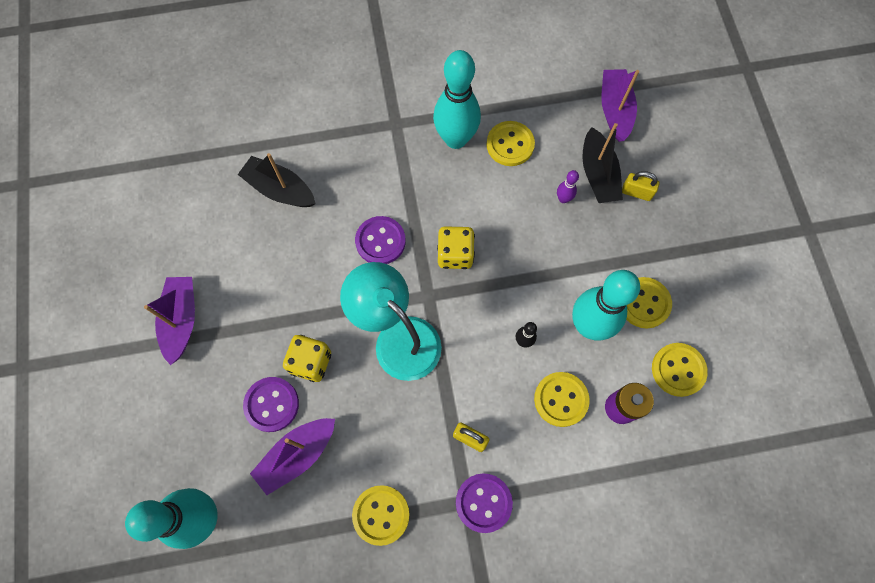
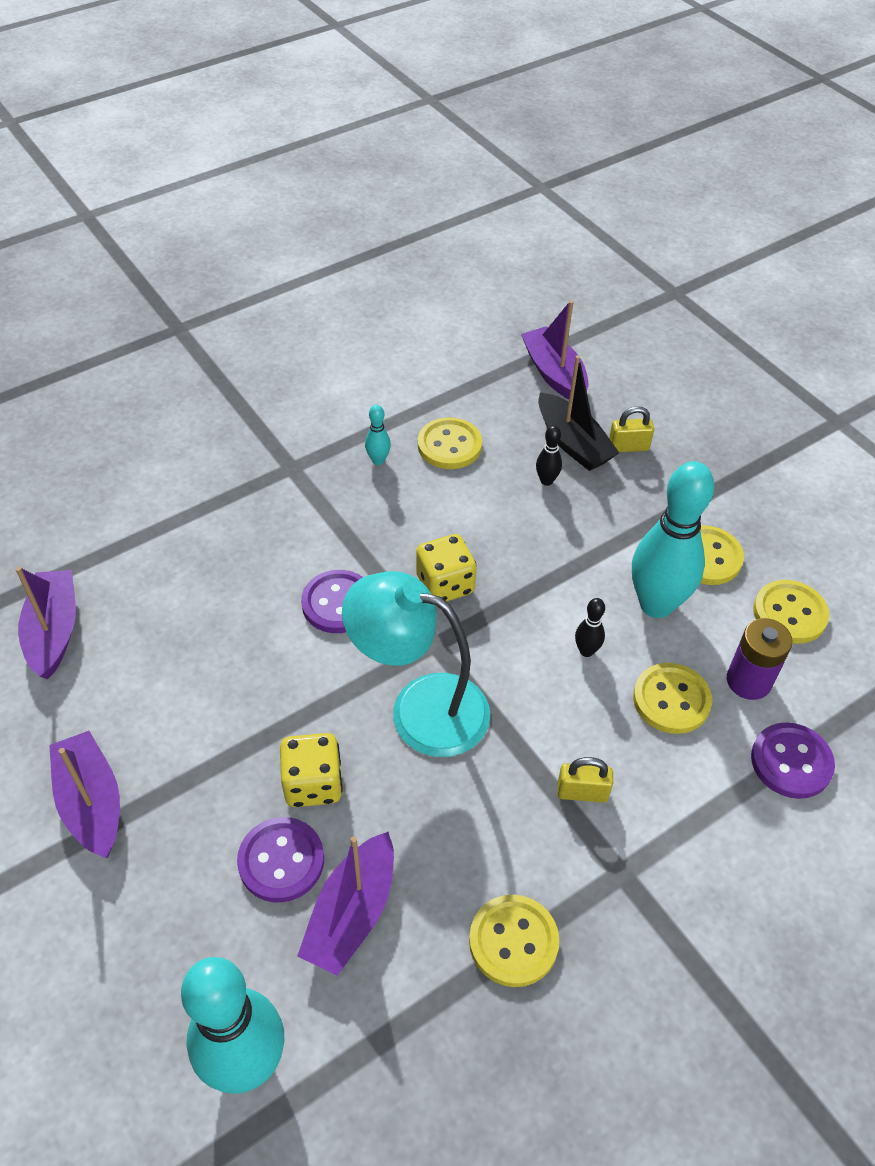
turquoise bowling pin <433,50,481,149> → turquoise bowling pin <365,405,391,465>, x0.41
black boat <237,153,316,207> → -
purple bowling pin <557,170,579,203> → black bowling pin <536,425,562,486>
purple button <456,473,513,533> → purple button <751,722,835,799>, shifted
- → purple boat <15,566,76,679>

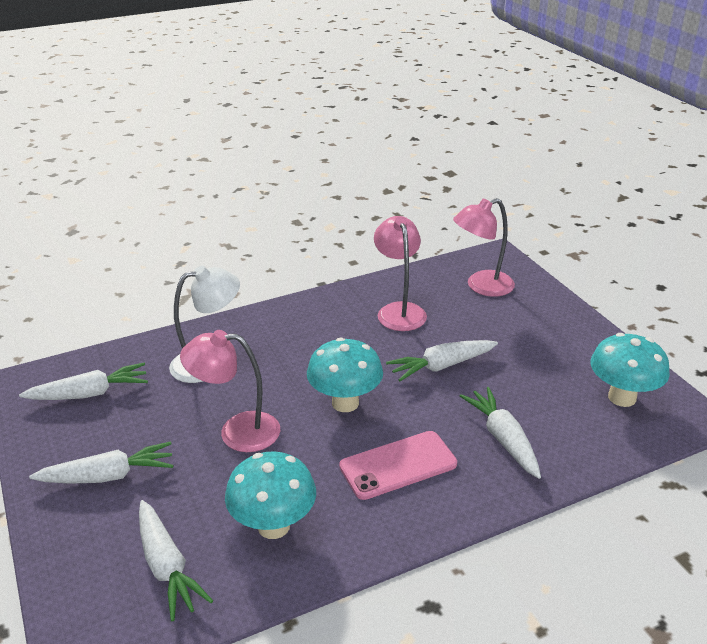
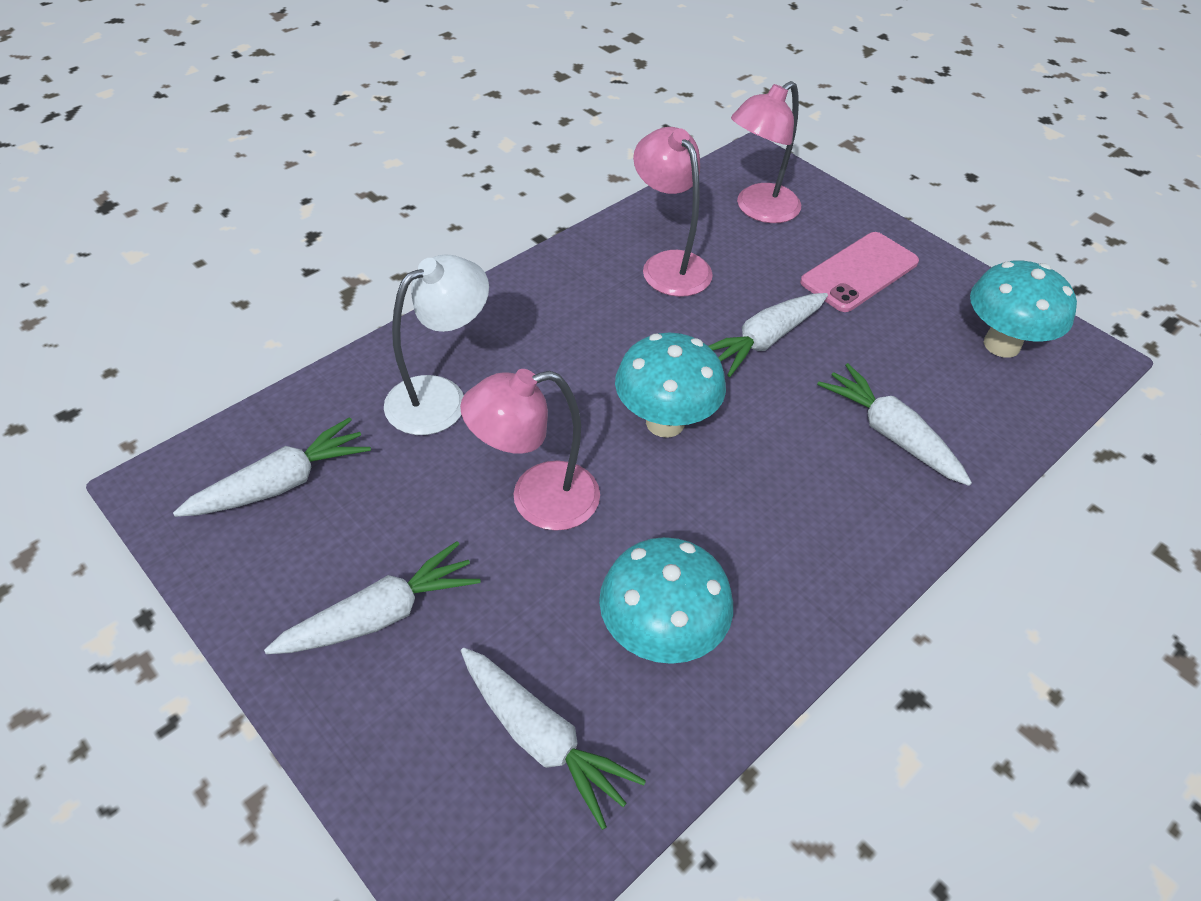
pink phone <339,431,457,500> → pink phone <800,232,919,312>, shifted

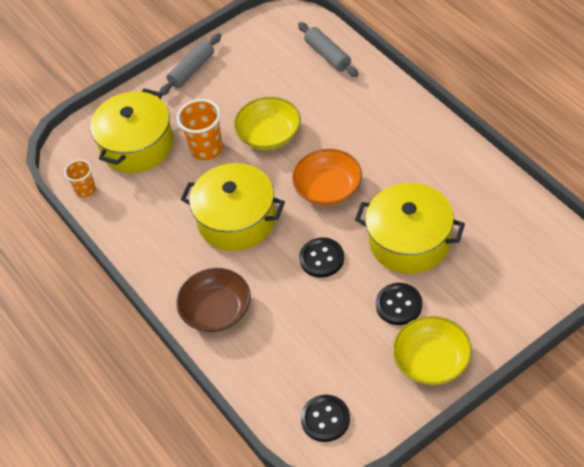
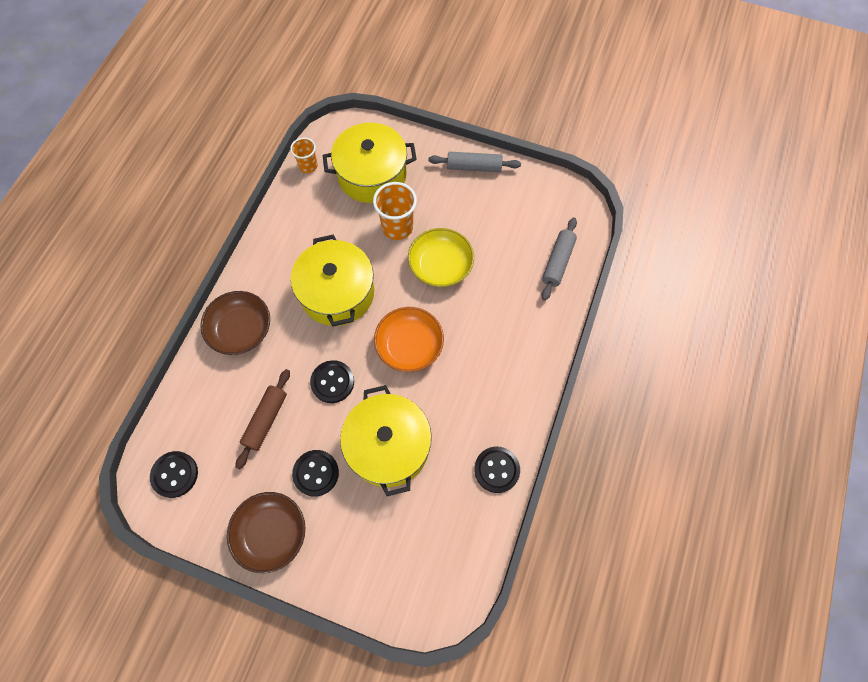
yellow bowl <393,316,472,385> → brown bowl <227,492,305,573>
- → brown rolling pin <236,369,290,469>
- → black button <474,446,520,493>

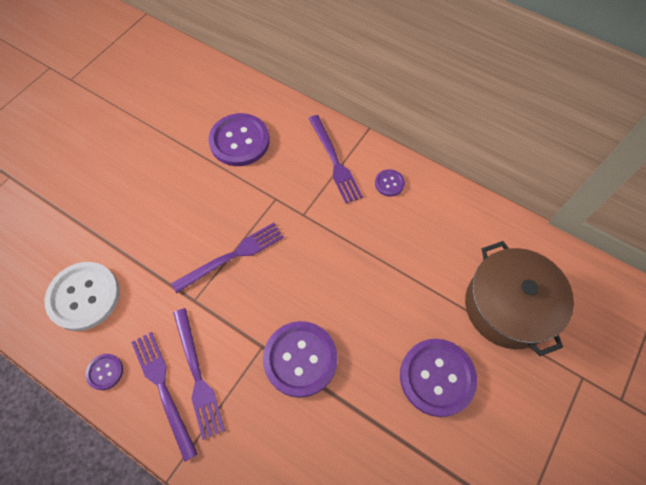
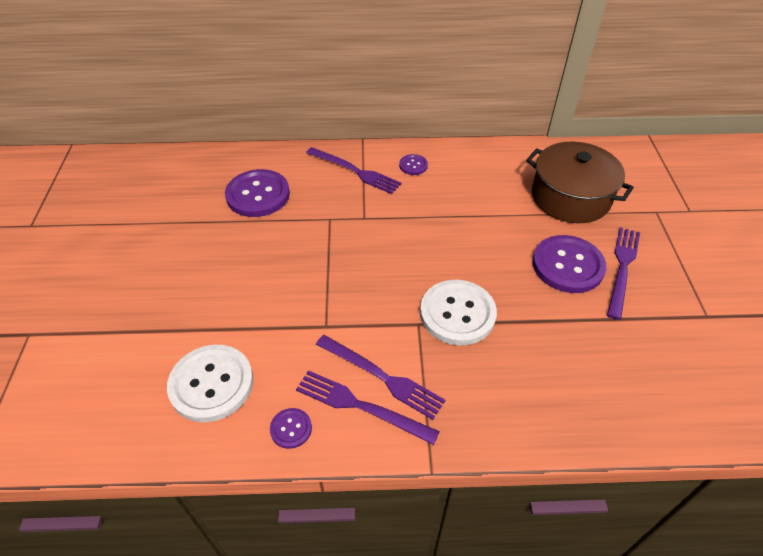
purple fork <171,223,284,293> → purple fork <607,227,640,320>, shifted
purple button <263,321,338,398> → white button <420,280,497,345>

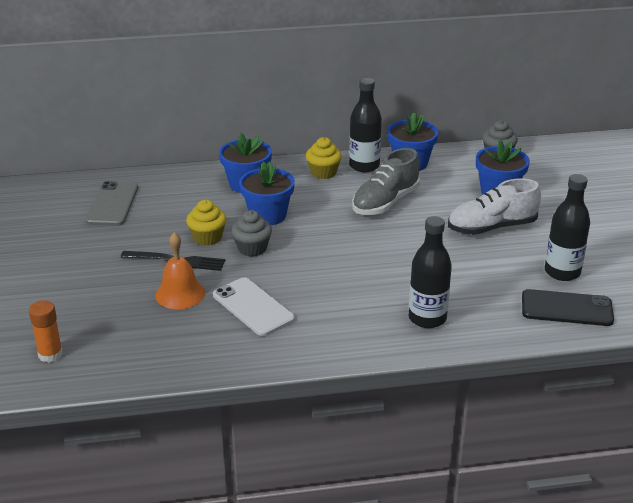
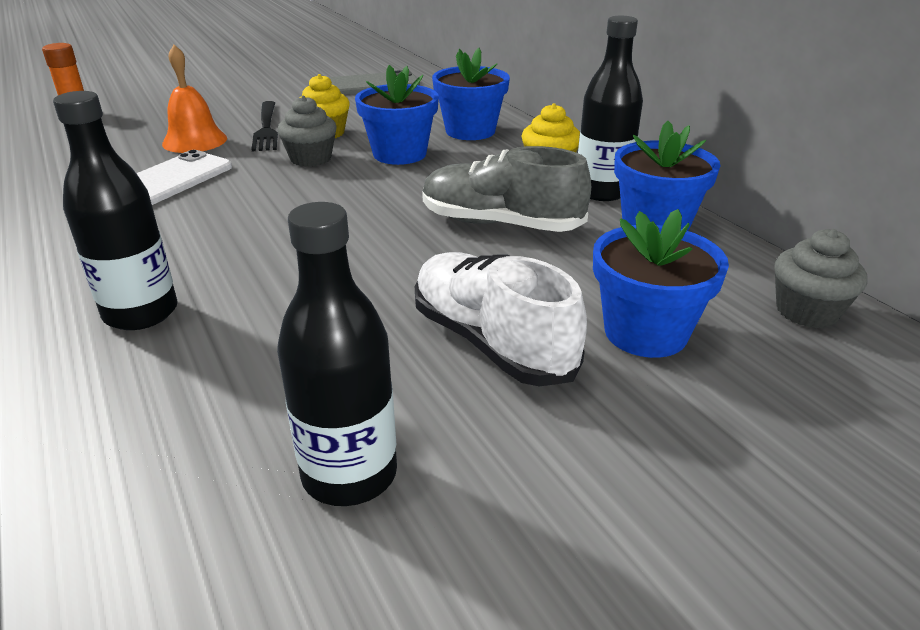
black phone <522,289,614,326> → -

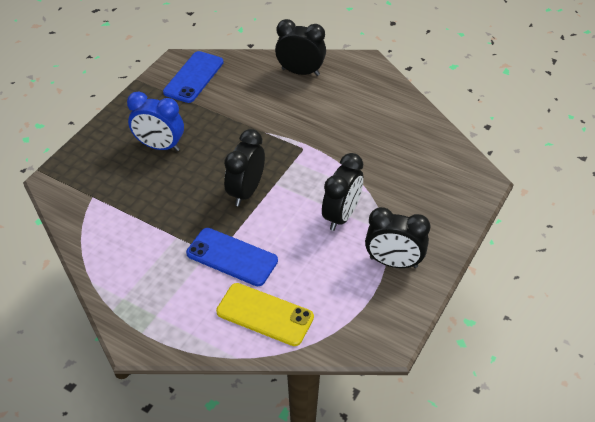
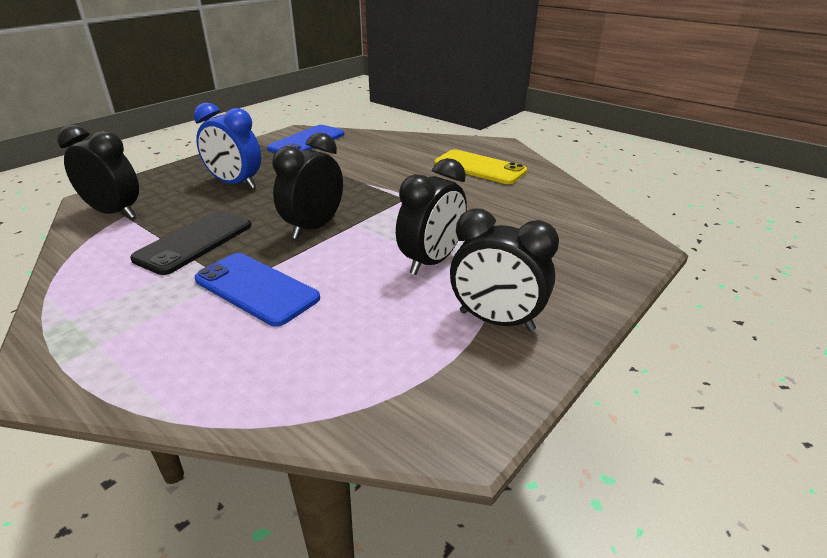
black clock <275,19,326,76> → black clock <57,125,139,218>, shifted
yellow phone <216,283,314,346> → yellow phone <434,149,527,184>, shifted
- → black phone <130,210,252,275>

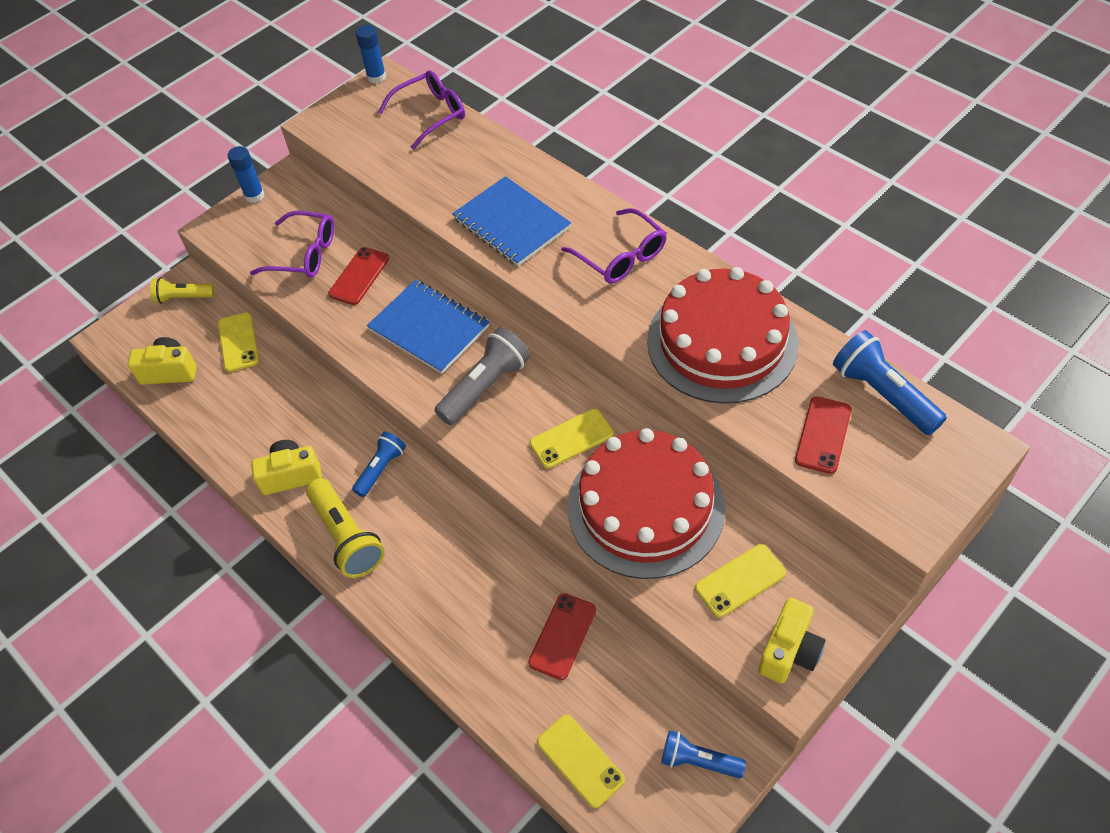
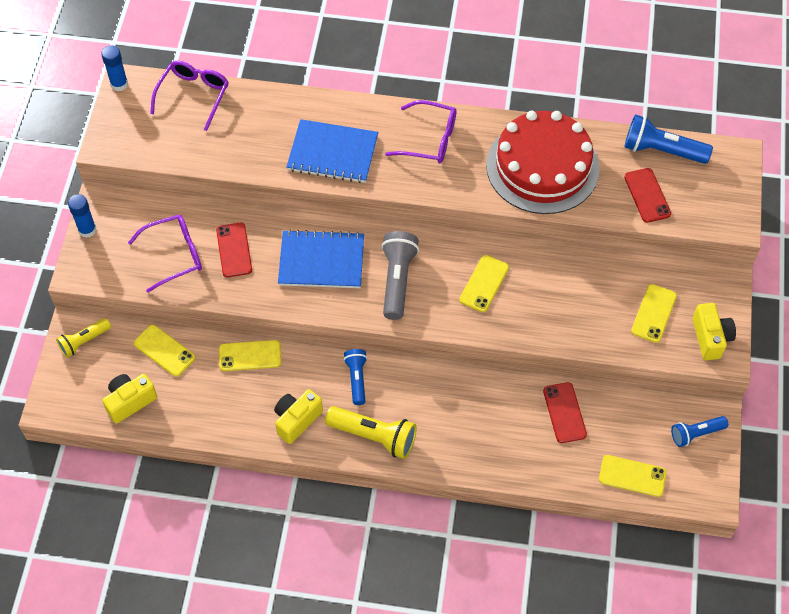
red cake <568,428,725,579> → -
- → yellow phone <219,340,281,371>

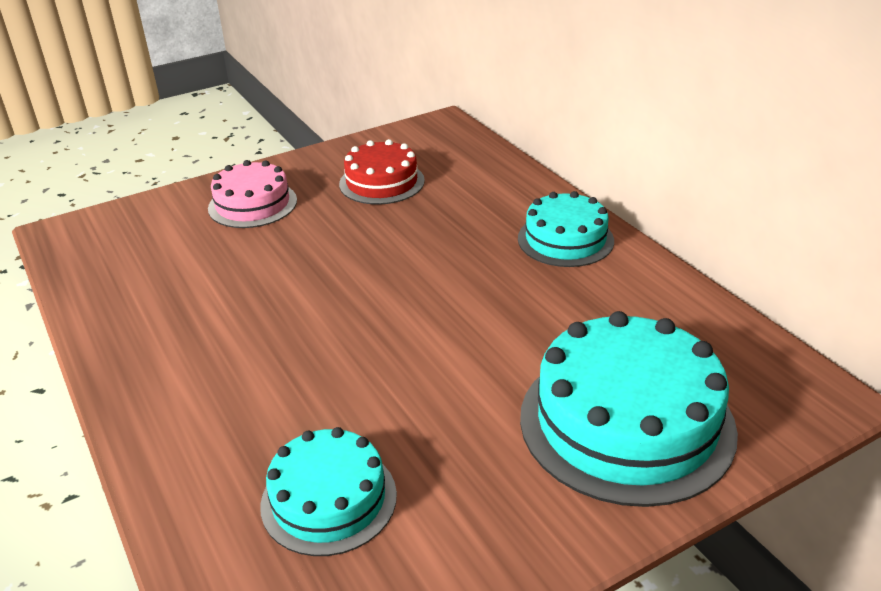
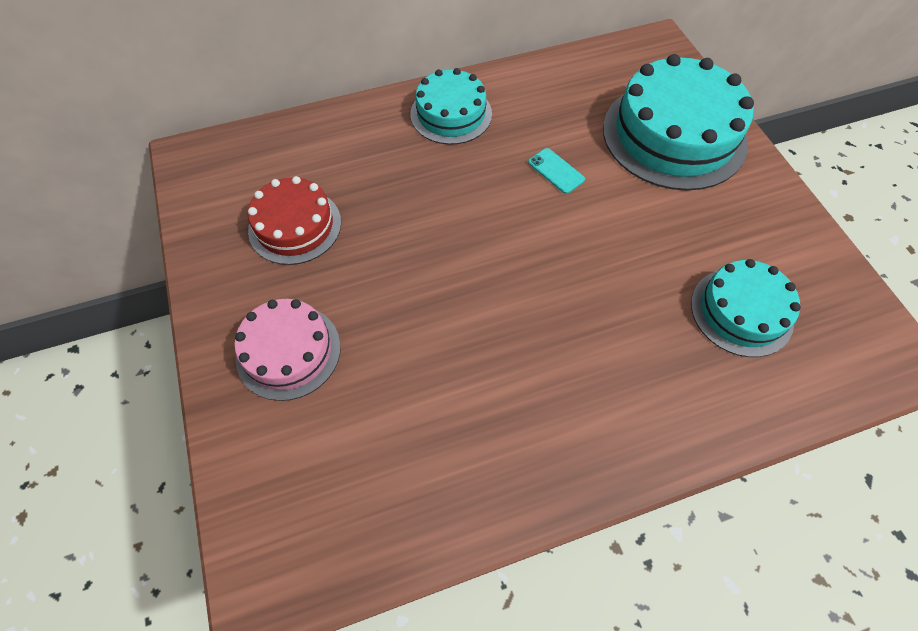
- → turquoise phone <528,148,585,194>

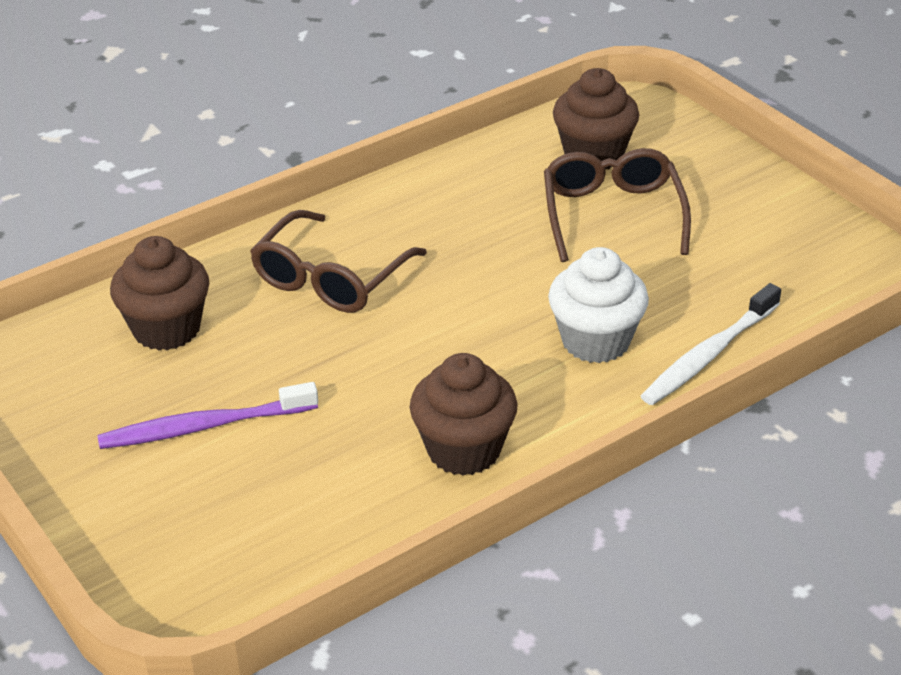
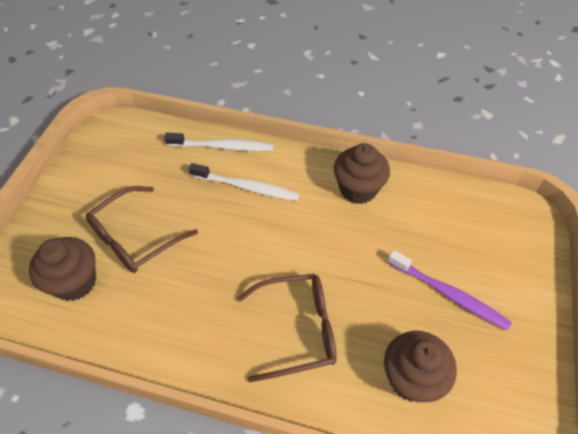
white cupcake <548,247,649,363> → white toothbrush <189,163,300,201>

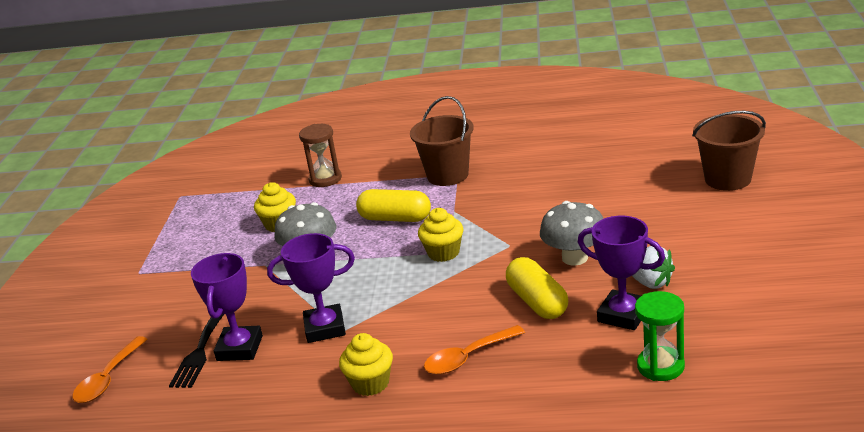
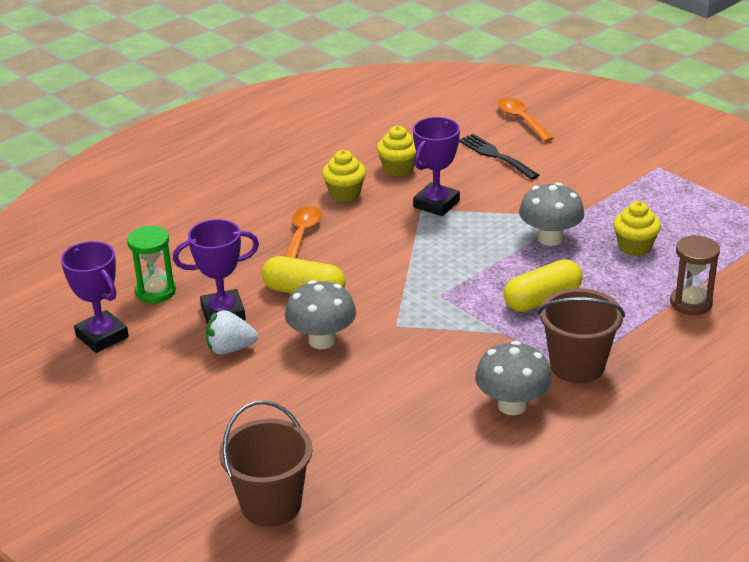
yellow cupcake <418,208,464,262> → yellow cupcake <377,126,416,177>, shifted
purple trophy <191,253,263,361> → purple trophy <61,241,129,353>, shifted
- → grey mushroom <475,341,552,415>

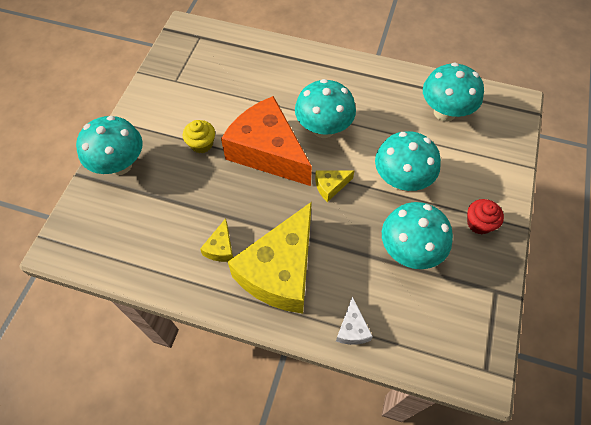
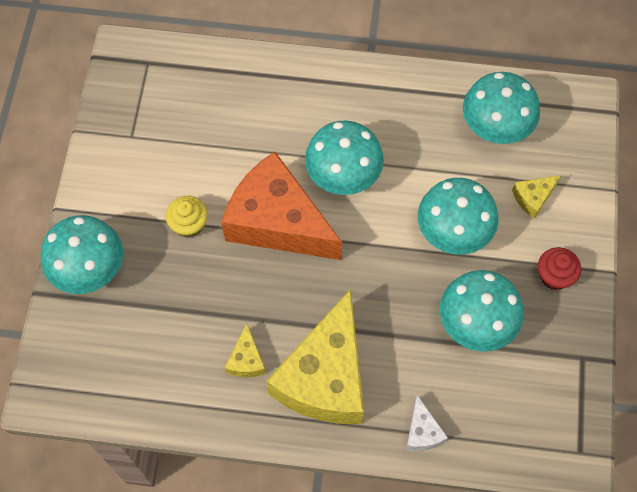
yellow cheese <315,170,354,202> → yellow cheese <512,175,561,219>, shifted

